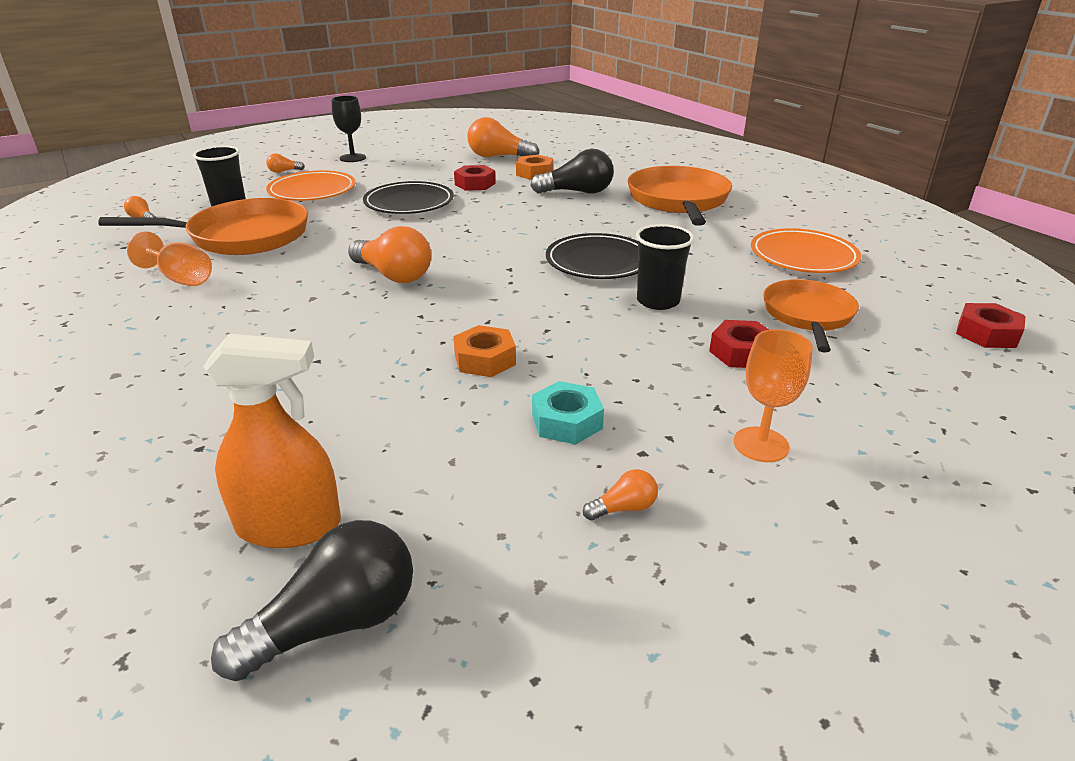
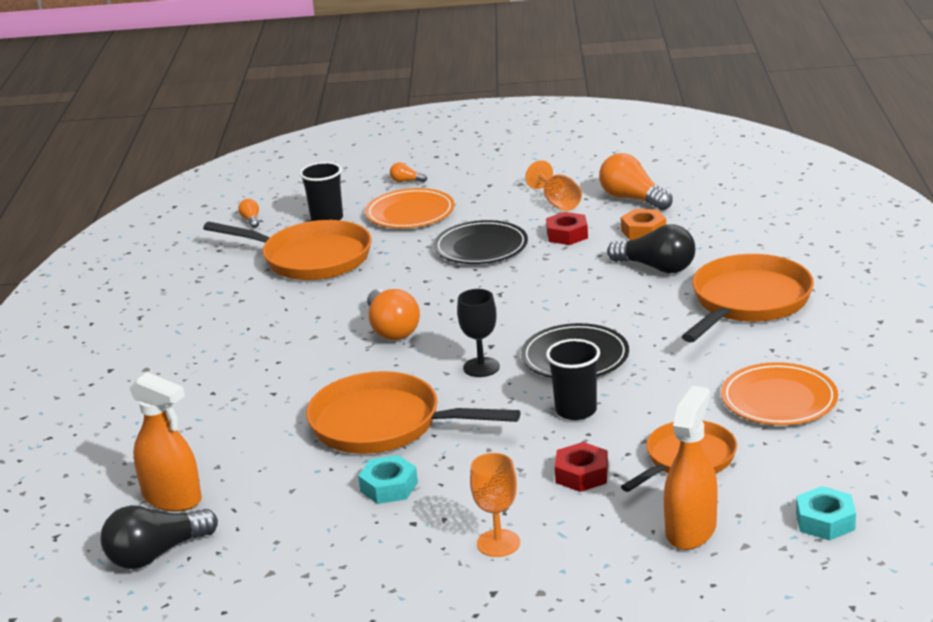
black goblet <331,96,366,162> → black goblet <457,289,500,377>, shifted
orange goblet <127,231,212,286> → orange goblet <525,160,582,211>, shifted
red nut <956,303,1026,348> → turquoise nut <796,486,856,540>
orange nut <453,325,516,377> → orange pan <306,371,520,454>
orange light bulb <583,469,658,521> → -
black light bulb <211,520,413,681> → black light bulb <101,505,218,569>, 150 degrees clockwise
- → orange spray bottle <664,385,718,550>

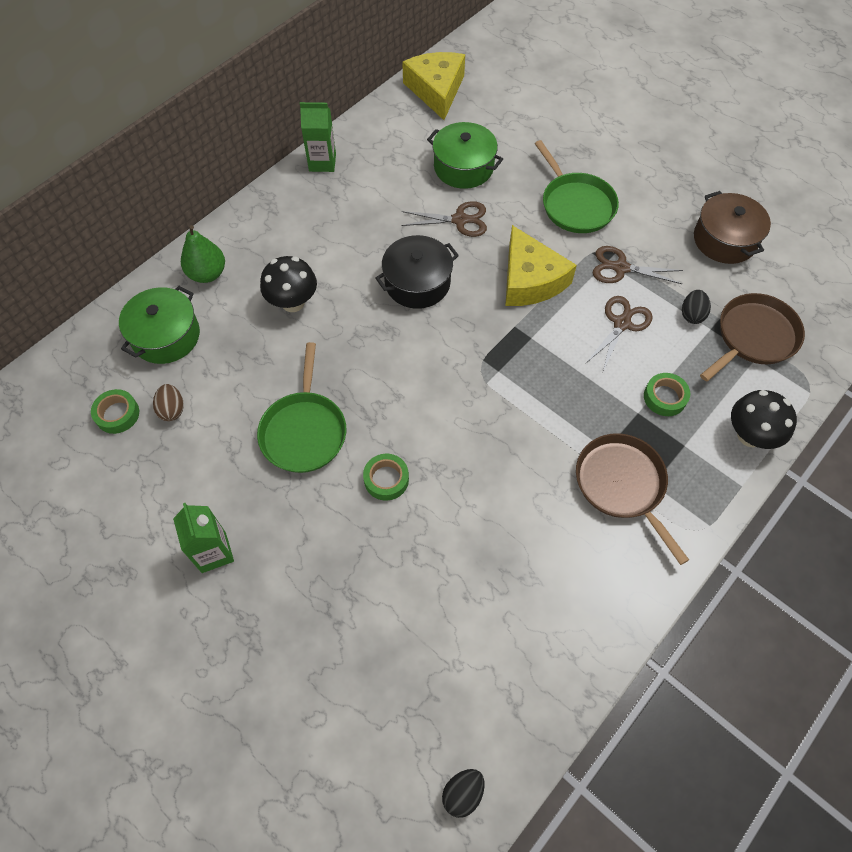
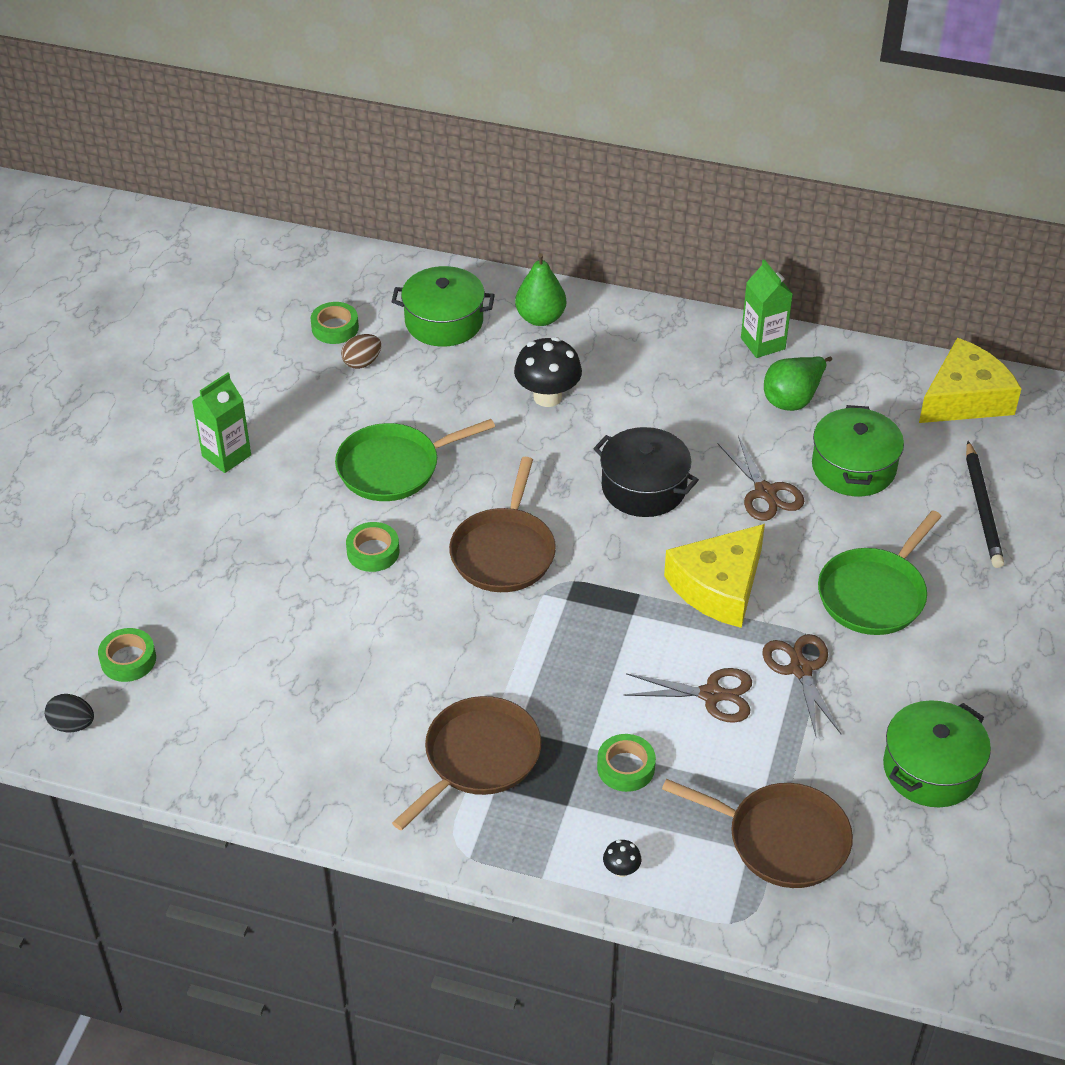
brown pot <694,191,771,264> → green pot <883,700,991,807>
black egg <682,290,711,324> → -
black mushroom <731,390,797,449> → black mushroom <603,840,641,877>, x0.46
- → green pear <764,356,832,411>
- → black pencil <966,441,1004,568>
- → brown pan <449,457,556,592>
- → green tape <98,628,156,682>

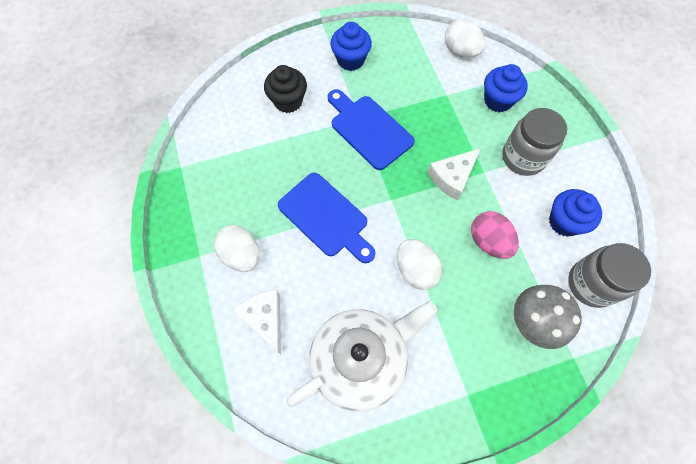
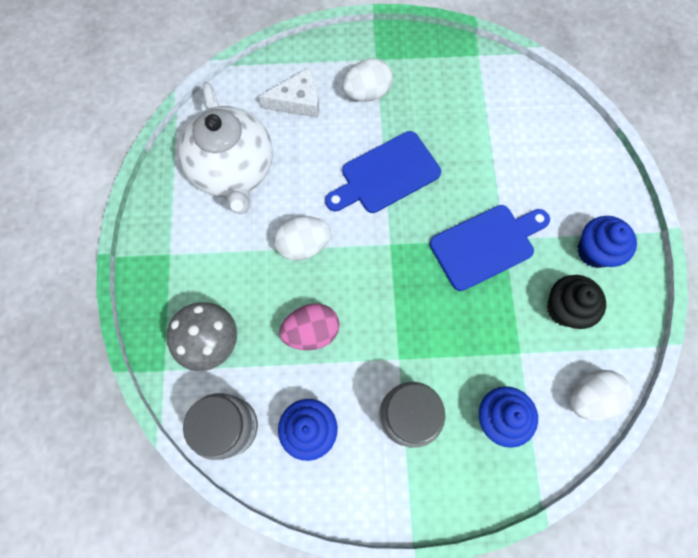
black cupcake <264,65,307,113> → black cupcake <547,275,606,329>, shifted
white cheese <428,148,481,200> → -

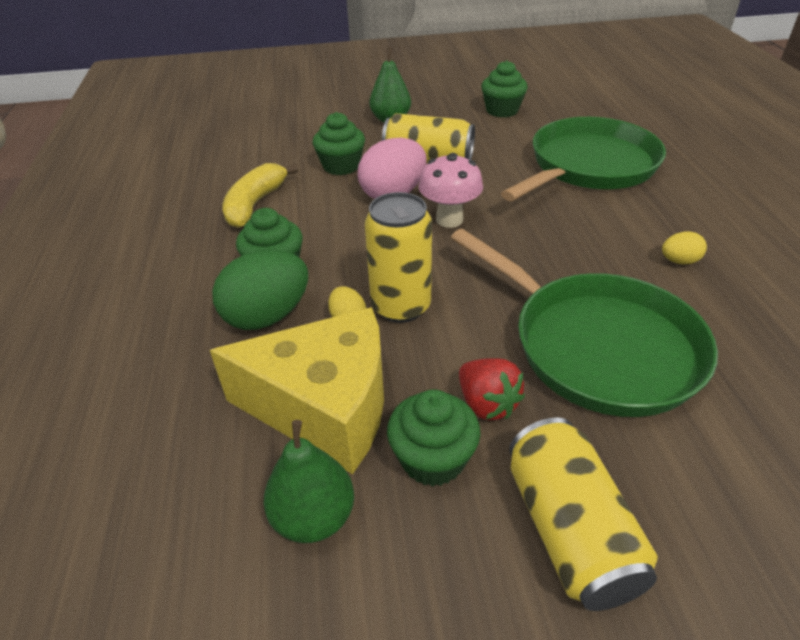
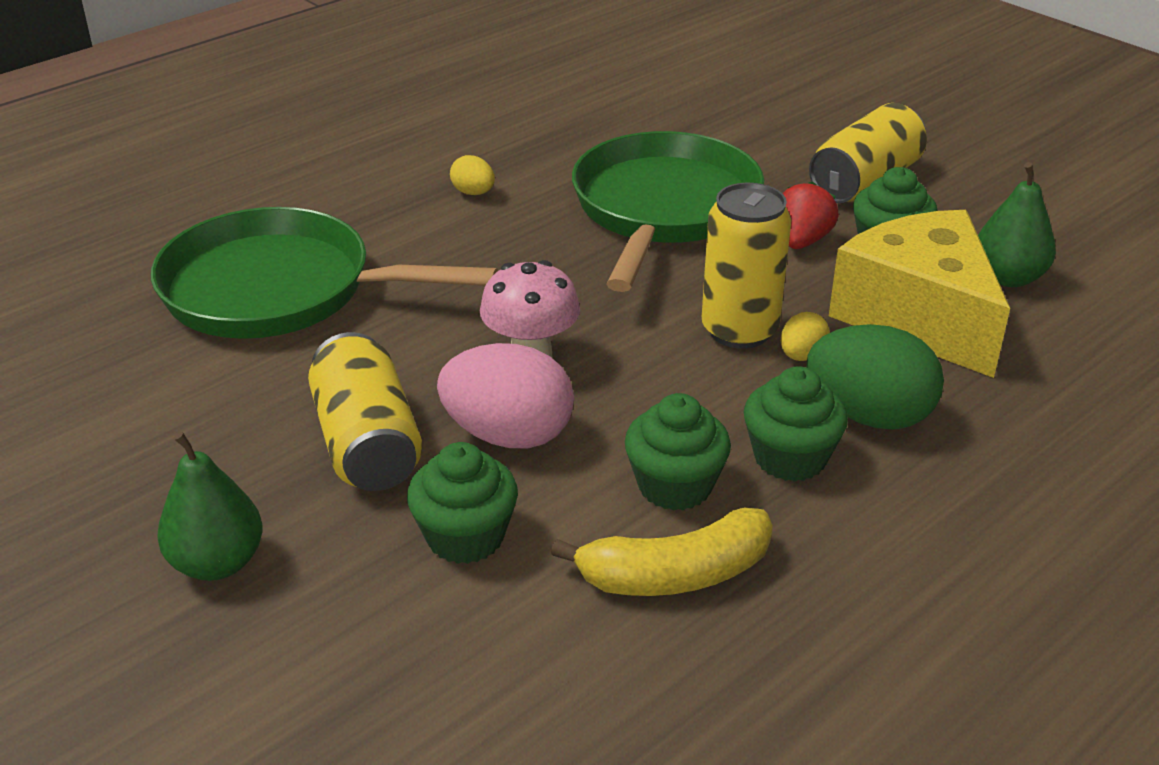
green cupcake <481,60,528,117> → green cupcake <625,393,731,511>, shifted

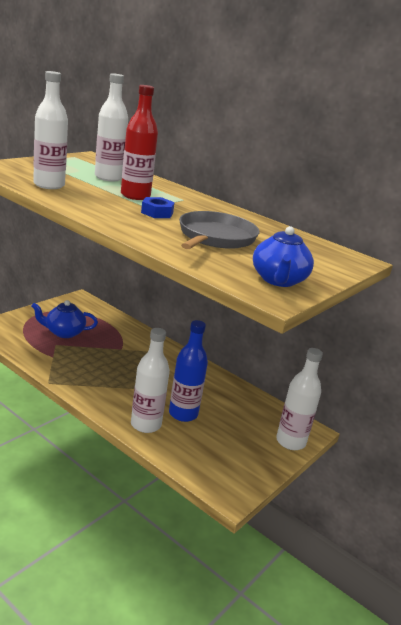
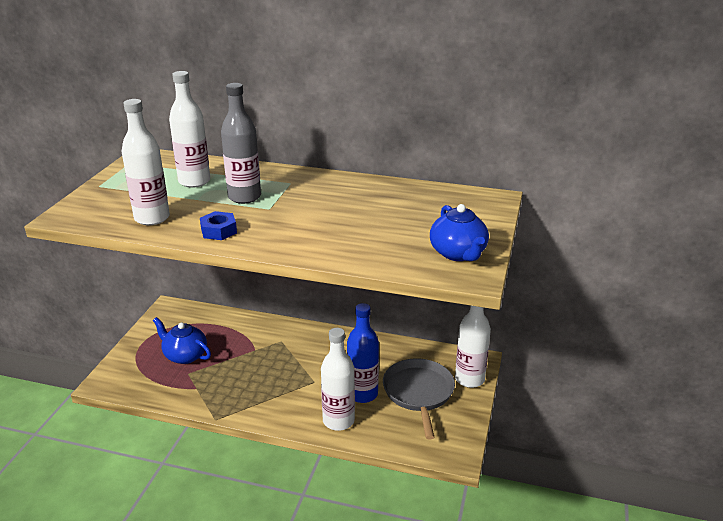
red bottle <121,85,158,200> → grey bottle <221,83,261,204>
blue nut <141,197,175,218> → blue nut <200,211,237,240>, shifted
grey pan <179,211,259,249> → grey pan <383,358,455,440>, shifted
blue teapot <31,300,98,338> → blue teapot <153,317,211,364>, 60 degrees clockwise

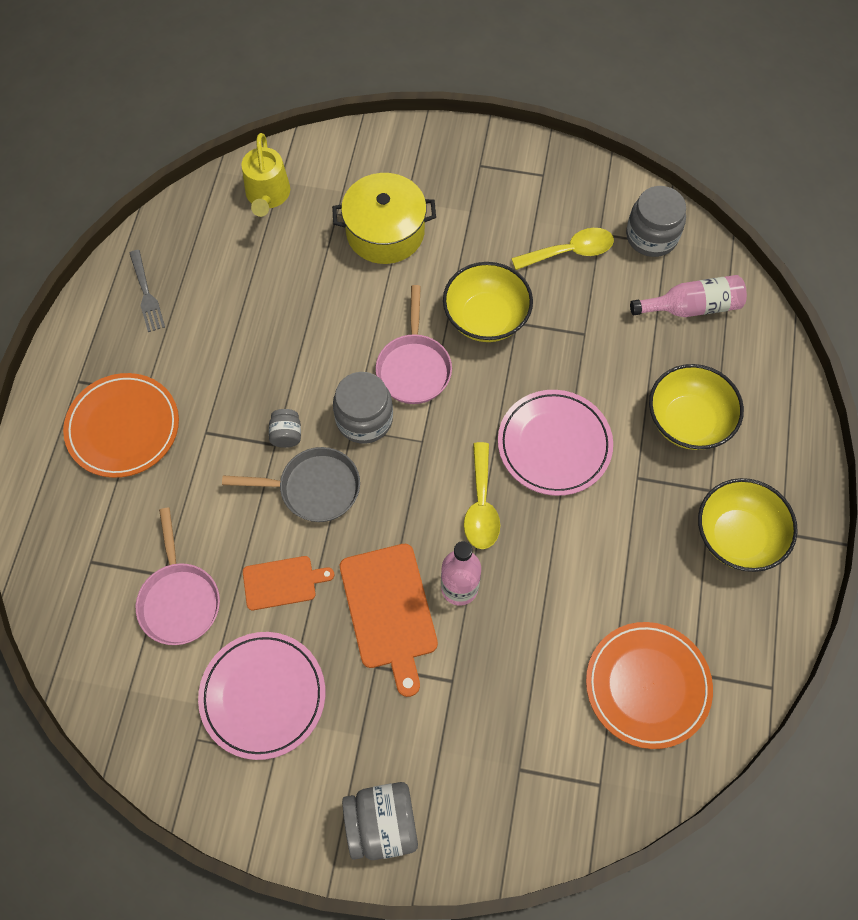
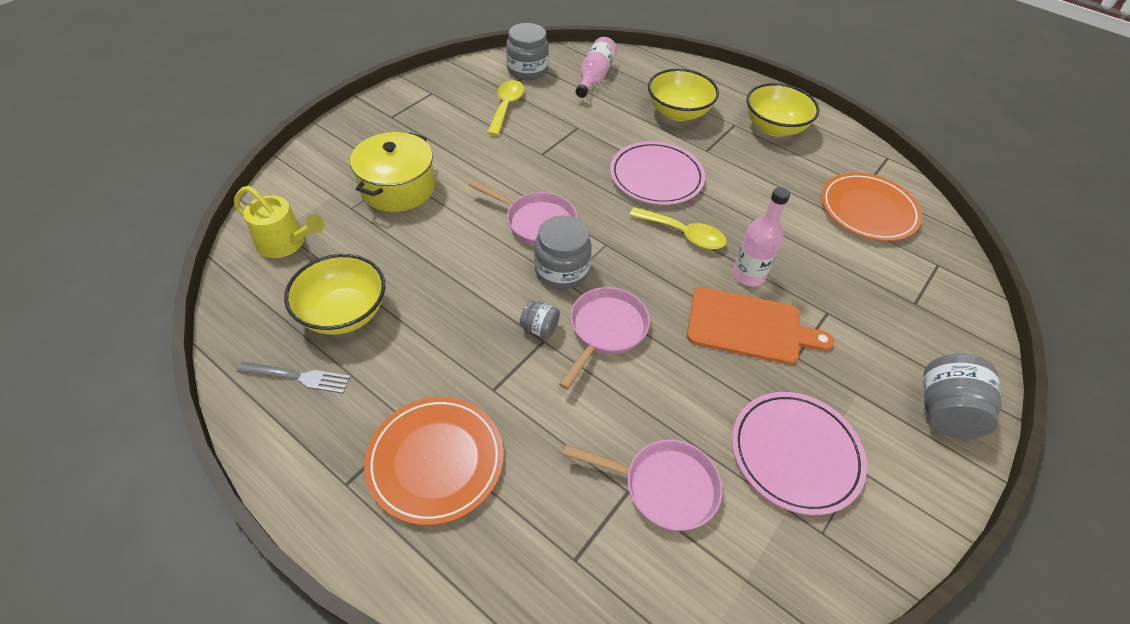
yellow bowl <443,262,533,342> → yellow bowl <284,254,386,335>, shifted
grey pan <222,447,360,522> → pink pan <559,287,650,390>
orange cutting board <243,556,334,610> → -

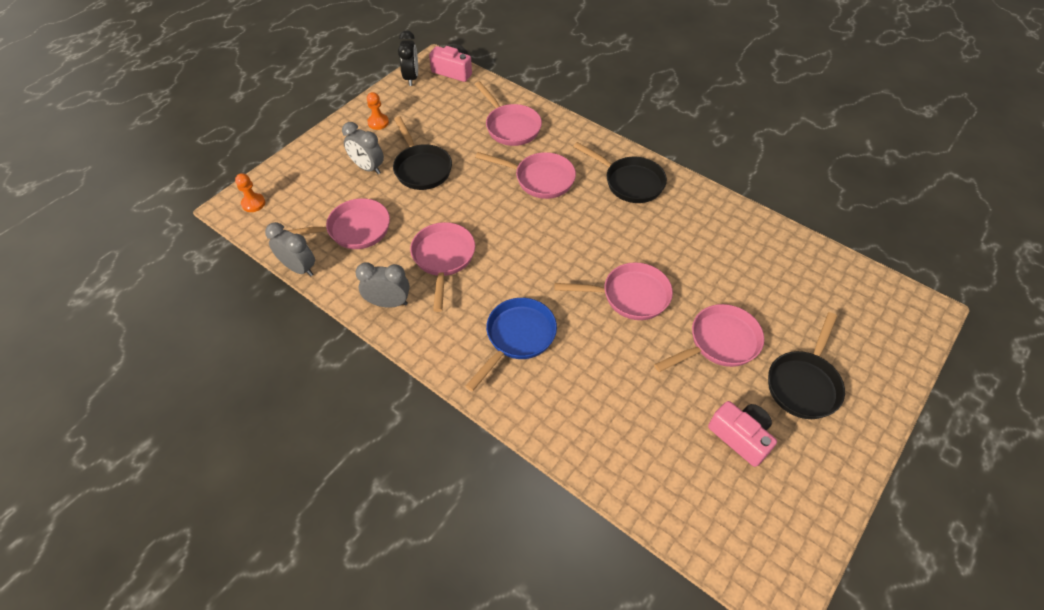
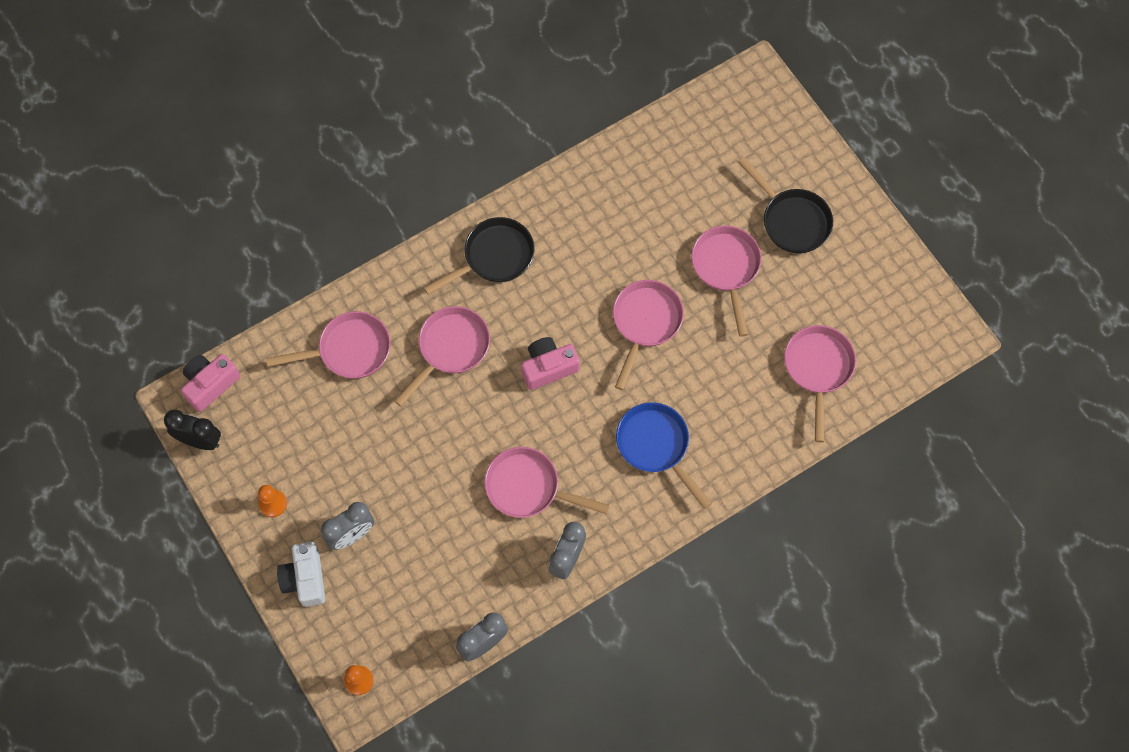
black pan <393,116,452,190> → -
pink pan <287,198,390,249> → pink pan <784,325,856,442>, shifted
pink camera <708,401,777,467> → pink camera <521,337,580,390>, shifted
- → white camera <277,542,325,607>

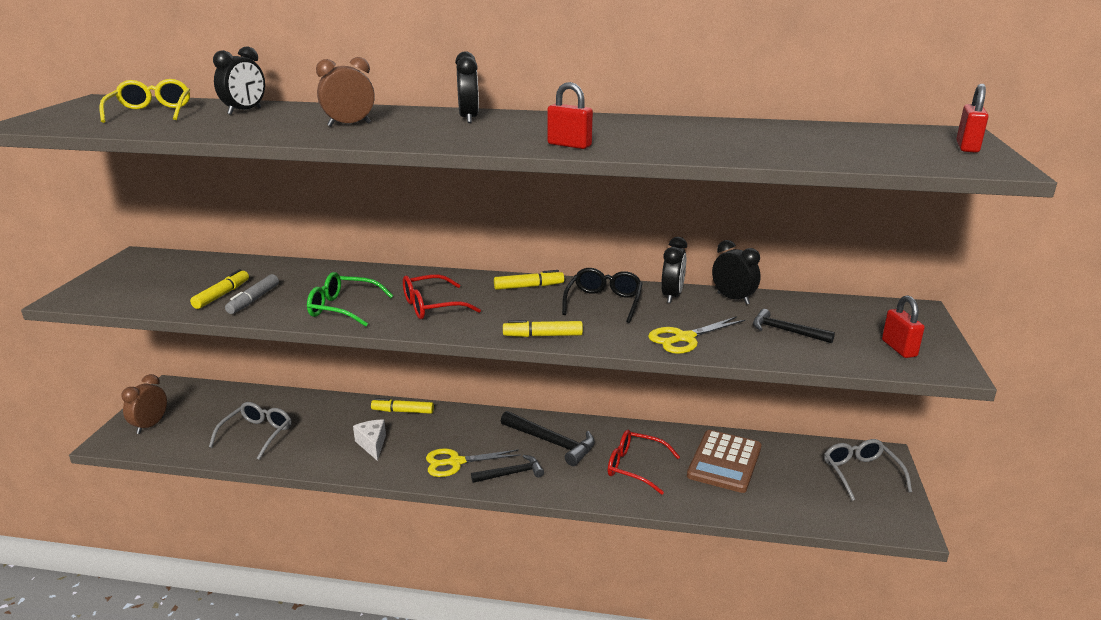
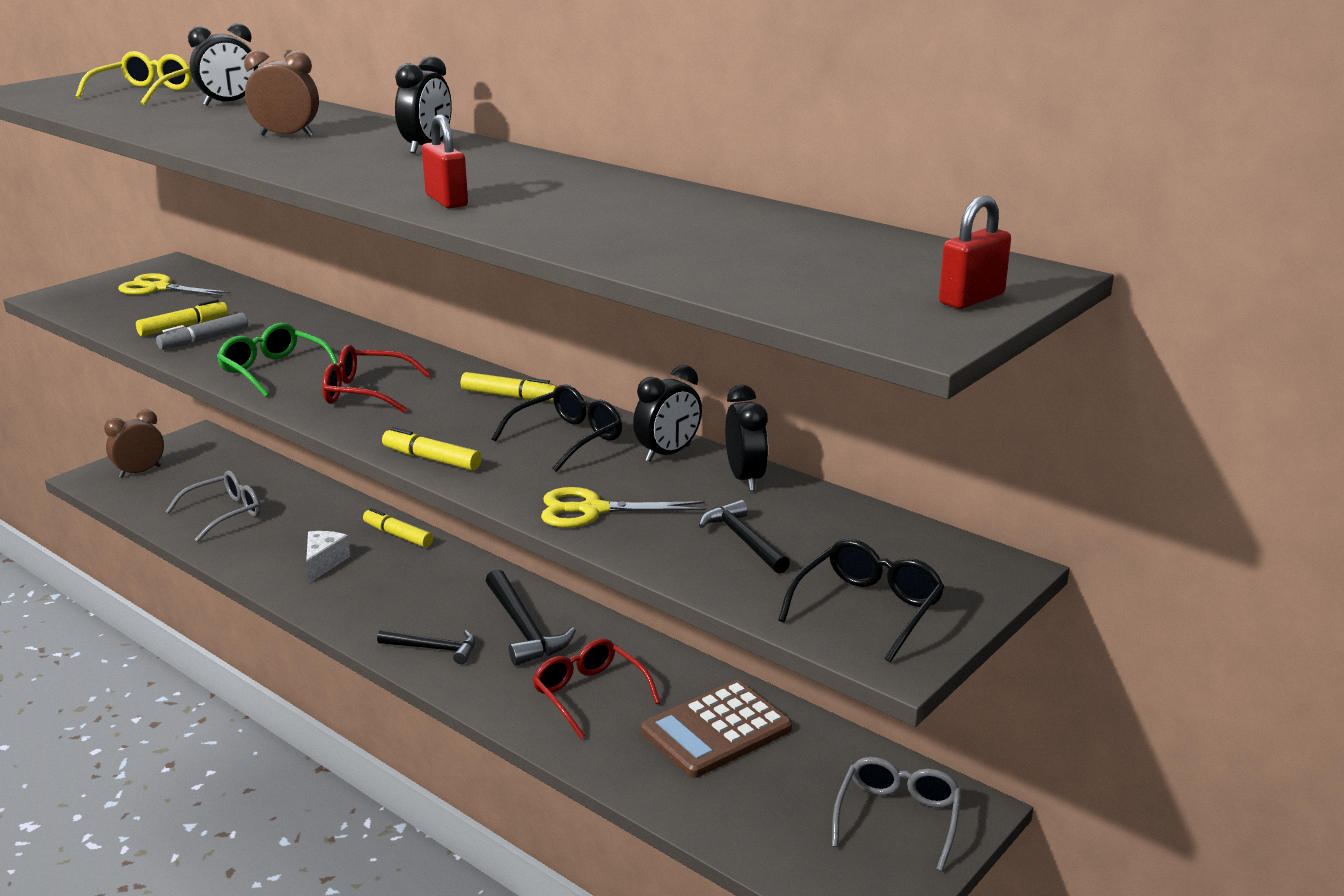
red padlock <882,295,925,358> → black glasses <778,539,945,662>
yellow scissors <426,448,521,477> → yellow scissors <118,273,231,296>, shifted

